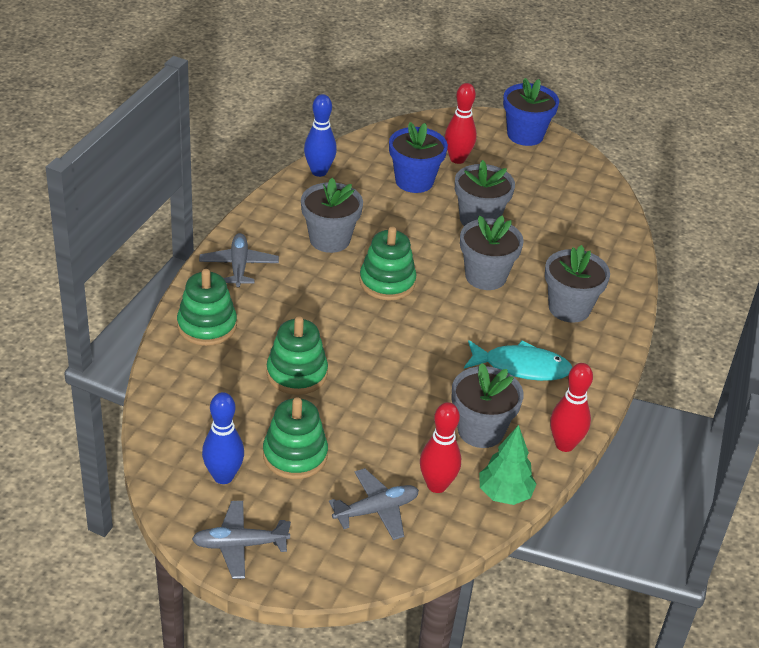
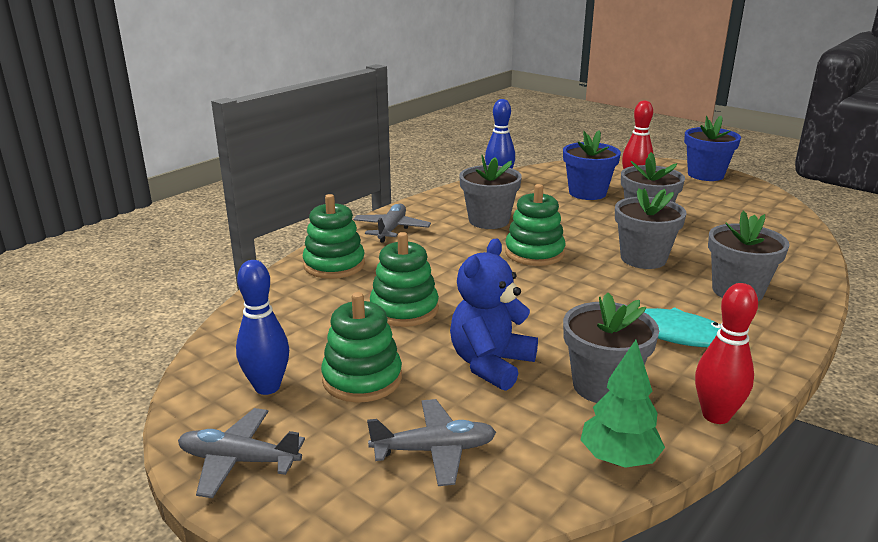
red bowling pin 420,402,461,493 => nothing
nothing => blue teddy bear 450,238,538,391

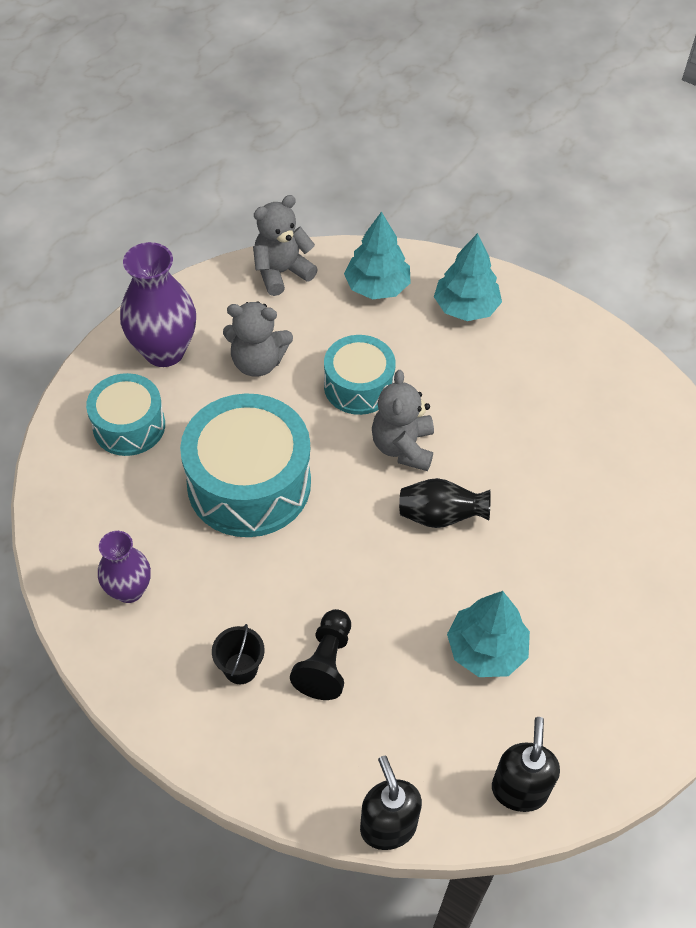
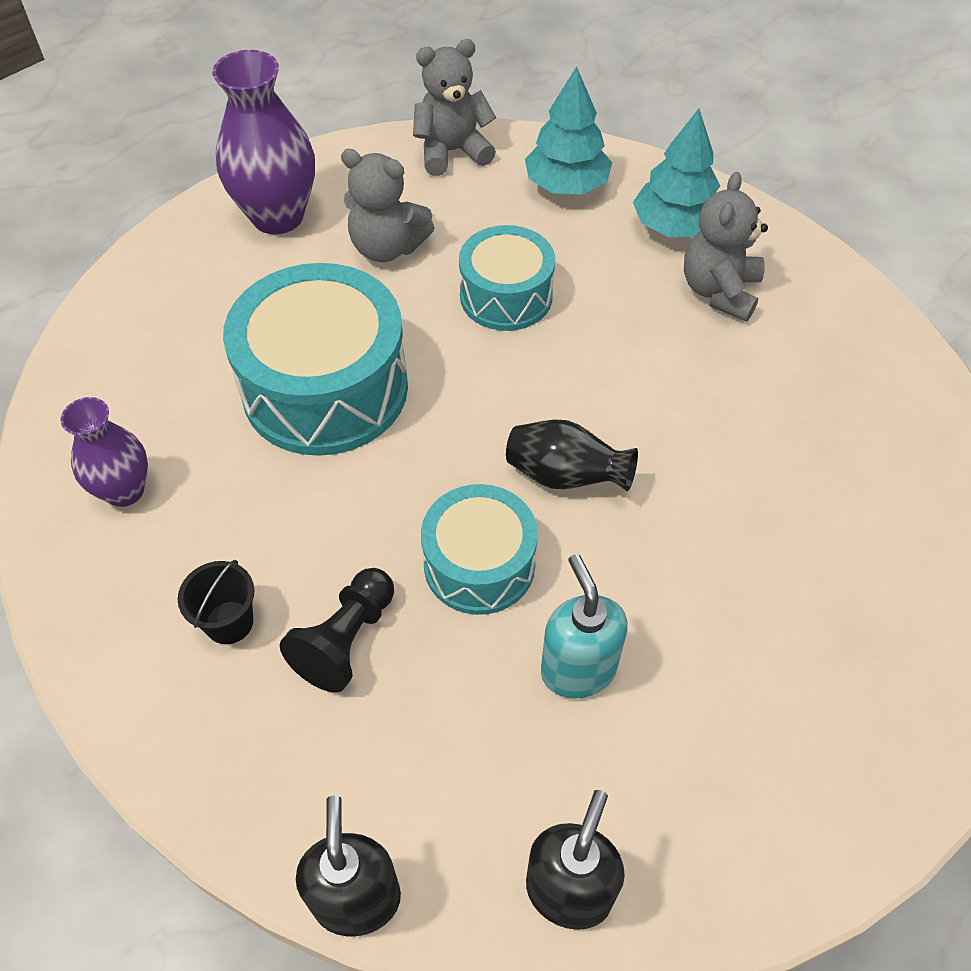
turquoise drum 86,373,165,456 => turquoise drum 421,484,538,615, moved
grey teddy bear 372,370,434,471 => grey teddy bear 684,172,768,322, moved
turquoise tree 447,591,530,677 => turquoise soap dispenser 541,554,628,699

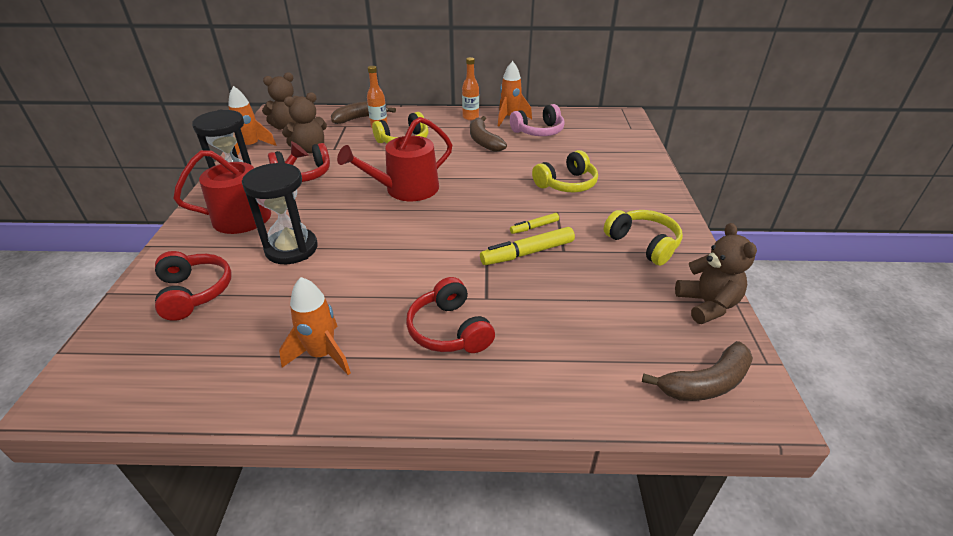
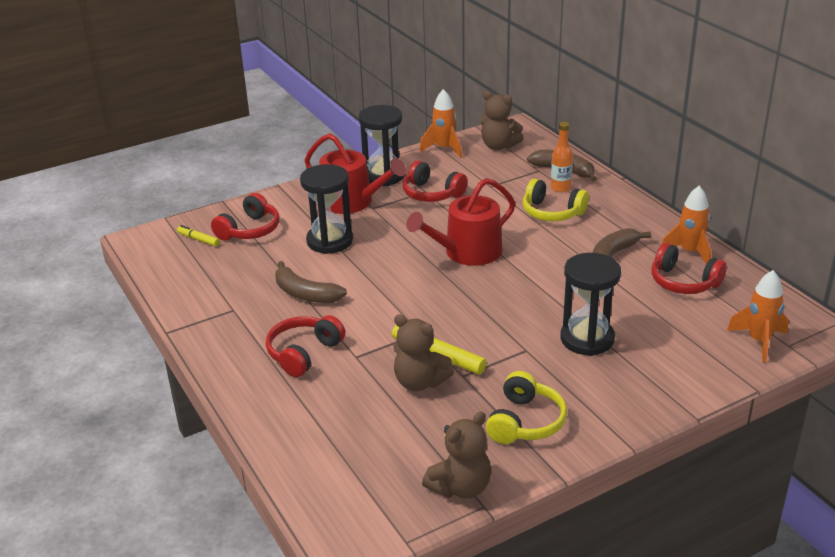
orange bottle 462,57,479,120 => nothing
orange rocket 279,277,351,375 => orange rocket 727,270,788,363, moved
brown teddy bear 282,92,327,153 => brown teddy bear 393,314,454,391, moved
yellow marker 510,213,559,234 => yellow marker 177,225,220,246, moved
brown banana 642,341,753,401 => brown banana 275,261,347,303, moved
yellow headphones 532,150,598,192 => black hourglass 560,253,621,356
pink headphones 510,104,565,136 => red headphones 651,243,727,294
red watering can 337,117,452,201 => red watering can 406,178,515,266, 60 degrees counterclockwise

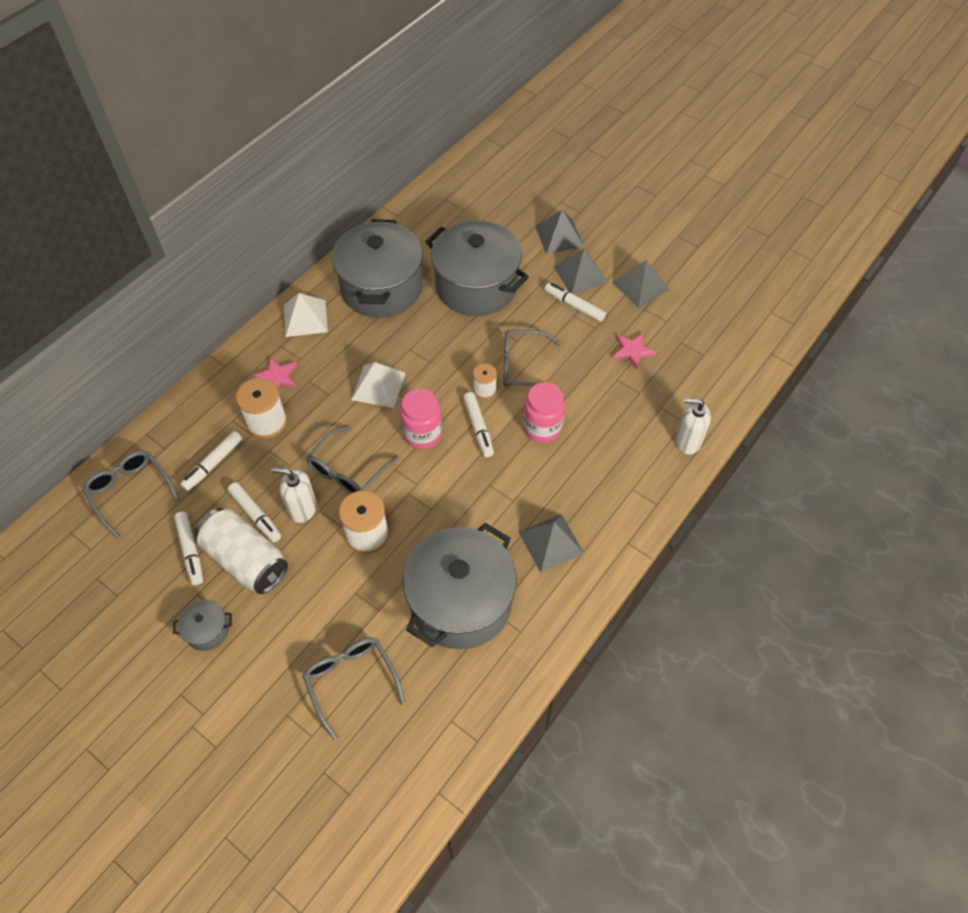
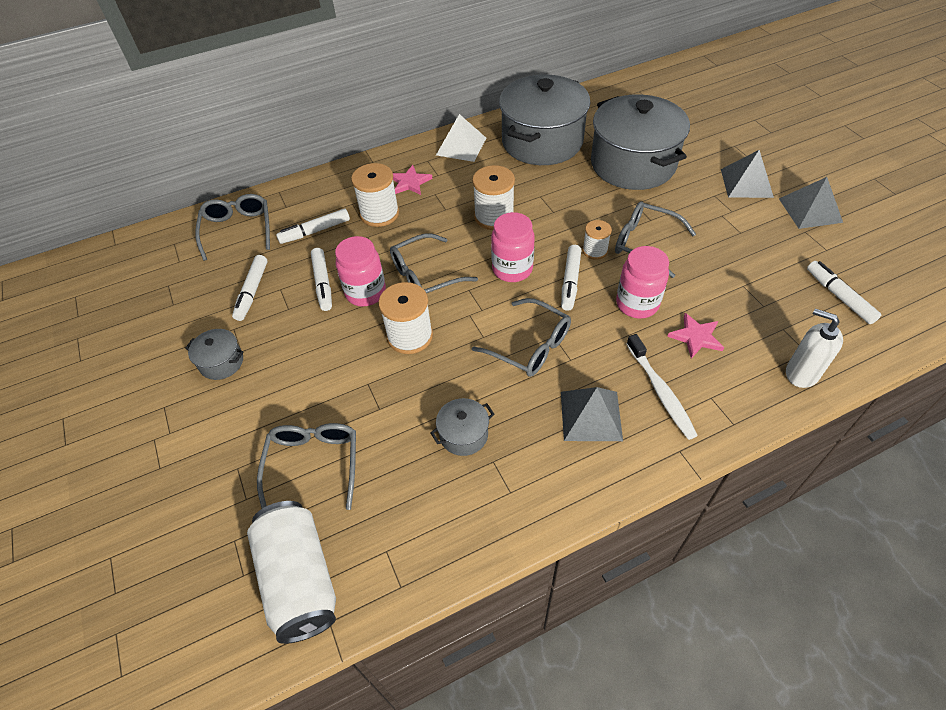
grey pyramid 535,210,584,254 => nothing
nothing => grey glasses 472,298,571,377
nothing => white toothbrush 626,334,698,440
white can 195,508,288,594 => white can 247,501,336,644, moved
white marker 544,283,606,322 => white marker 807,261,881,324, moved
pink star 612,333,656,369 => pink star 667,313,724,358, moved
white soap dispenser 271,467,317,523 => pink jar 335,236,386,307
white pyramid 351,362,406,408 => white spool 472,165,515,230
grey pot 402,523,517,649 => grey pot 430,398,495,456, x0.42

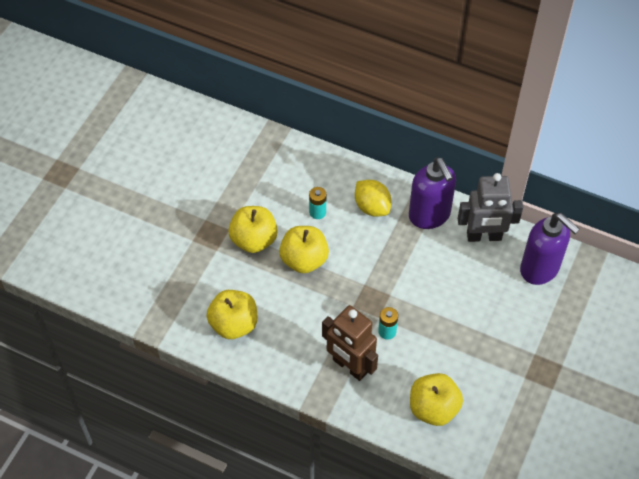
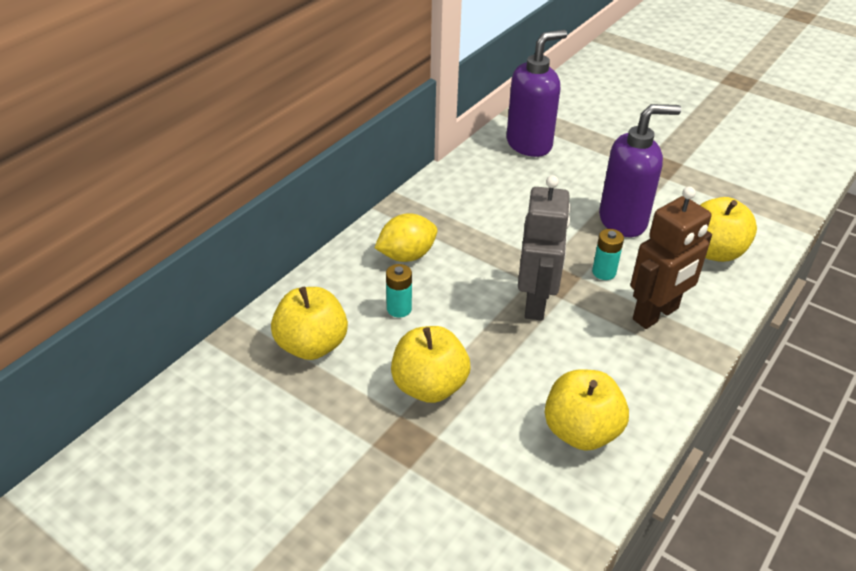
yellow apple 279,226,329,273 => yellow apple 271,287,348,360, moved
purple soap dispenser 409,157,456,229 => purple soap dispenser 599,104,681,237, moved
grey robot 458,173,523,242 => grey robot 518,175,571,321, moved

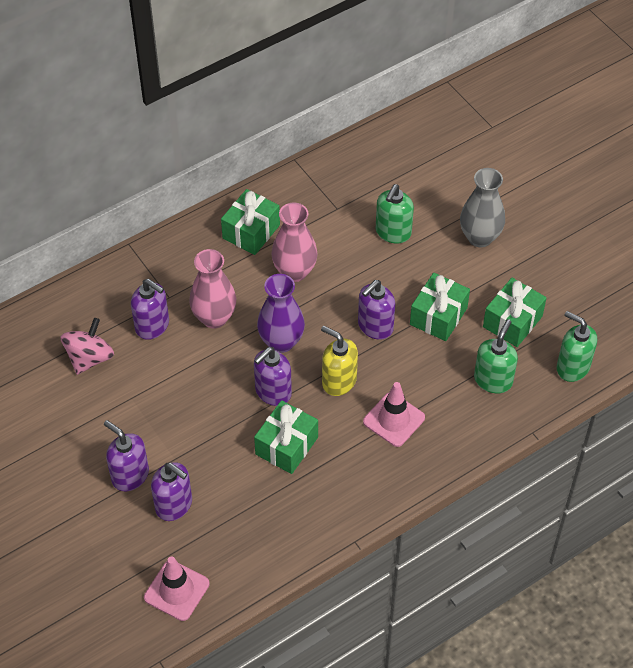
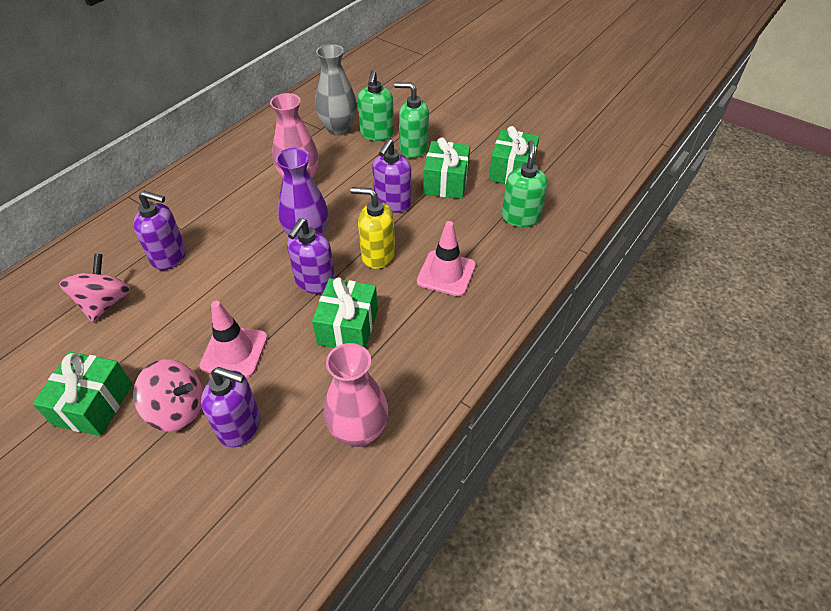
pink traffic cone 144,556,210,621 => pink traffic cone 199,301,267,377, moved
pink vase 189,249,236,328 => pink vase 324,343,388,447, moved
green gift 221,189,280,255 => green gift 32,352,133,436, moved
grey vase 460,168,505,247 => grey vase 315,44,357,136, moved
green soap dispenser 556,311,597,382 => green soap dispenser 394,82,429,158, moved
purple soap dispenser 104,420,149,491 => pink spinning top 133,359,203,432

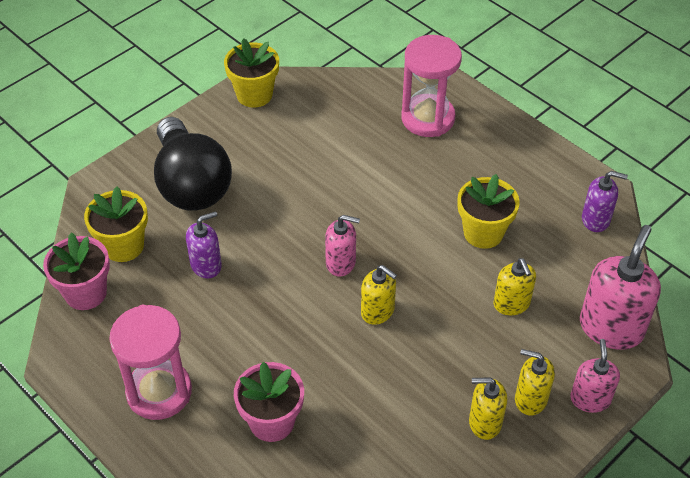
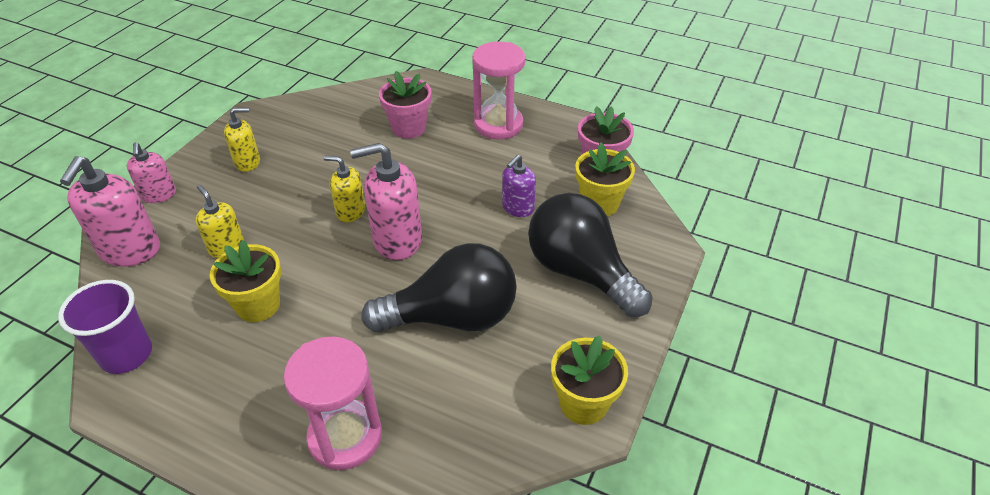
yellow soap dispenser 515,349,555,416 => nothing
nothing => black light bulb 362,243,517,332
purple soap dispenser 582,171,628,232 => purple cup 58,280,152,374
pink soap dispenser 325,215,360,276 => pink soap dispenser 350,143,422,260, x1.69

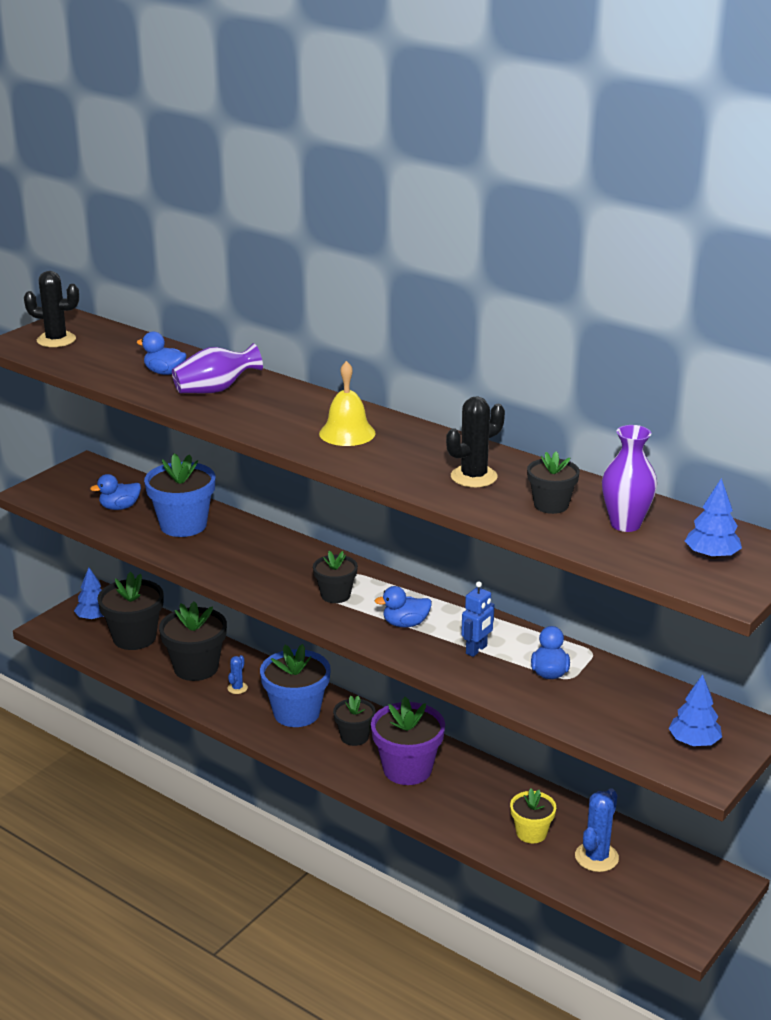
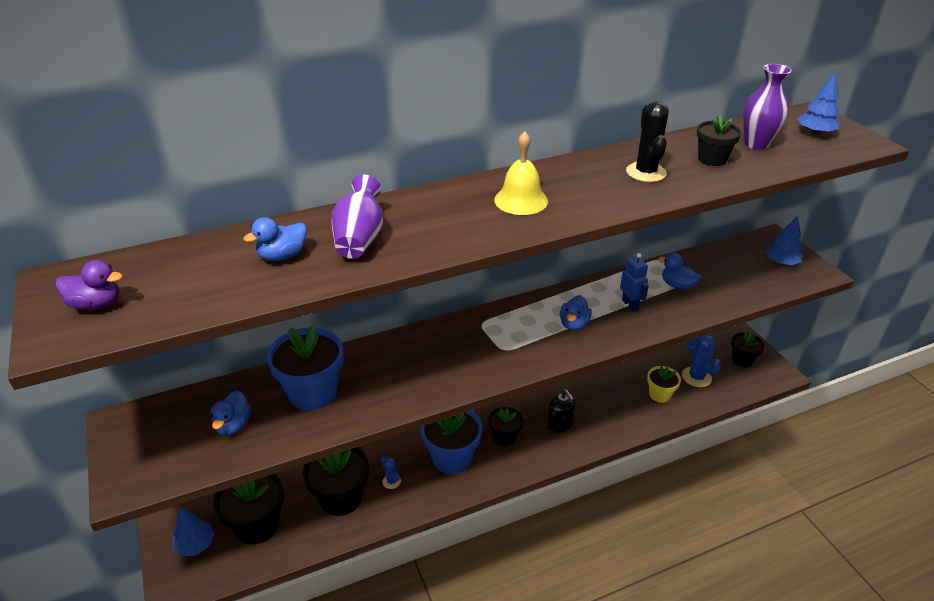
black flower pot 313,551,358,603 => black flower pot 731,331,764,367, moved
black cactus 24,271,79,347 => purple duck 55,260,122,310
purple flower pot 371,697,445,785 => black soap dispenser 547,389,576,433

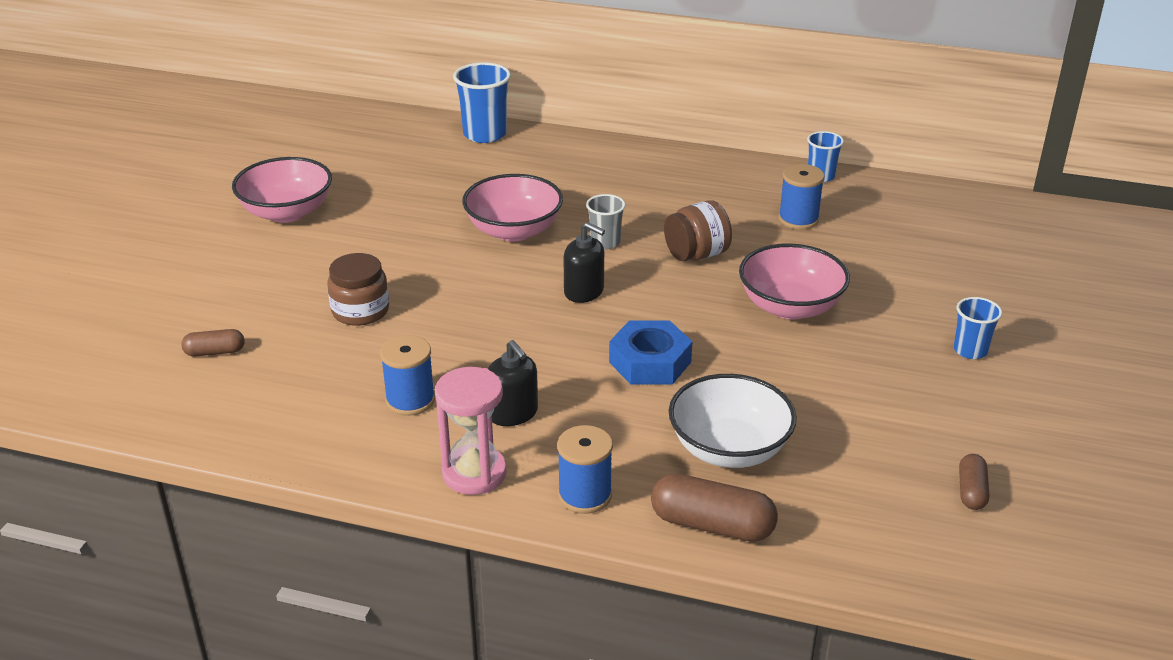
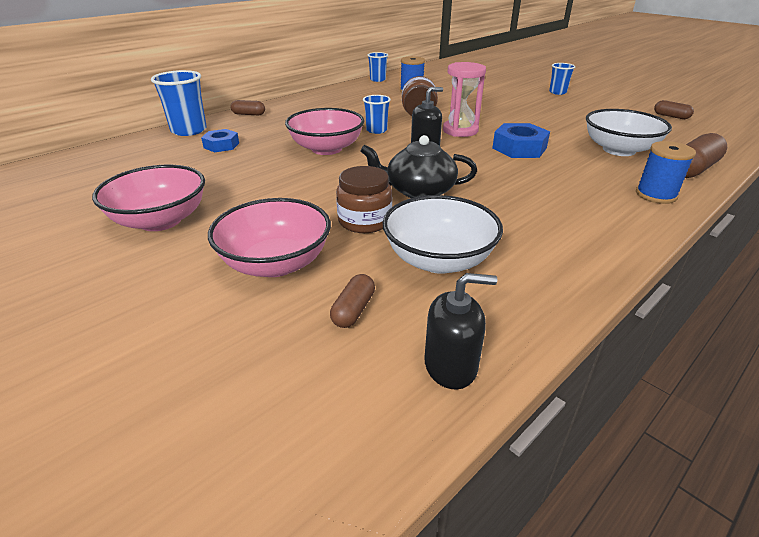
blue spool 380,335,435,416 => nothing
nothing => blue nut 201,129,239,152
nothing => brown capsule 230,100,265,115
nothing => black teapot 360,135,477,198
nothing => white bowl 383,195,503,274
pink hourglass 435,367,507,495 => pink hourglass 443,62,486,137, moved
black soap dispenser 488,340,538,426 => black soap dispenser 424,273,497,390, moved
pink bowl 739,243,850,320 => pink bowl 208,198,331,277, moved
grey cup 586,194,626,249 => blue cup 363,95,391,134

